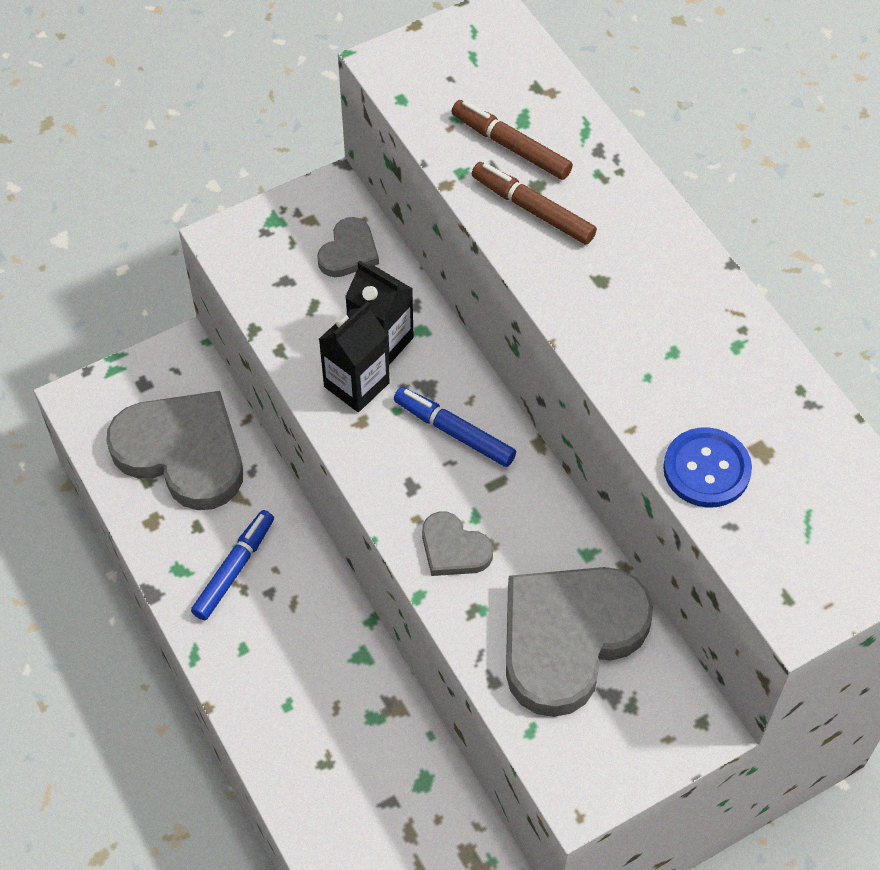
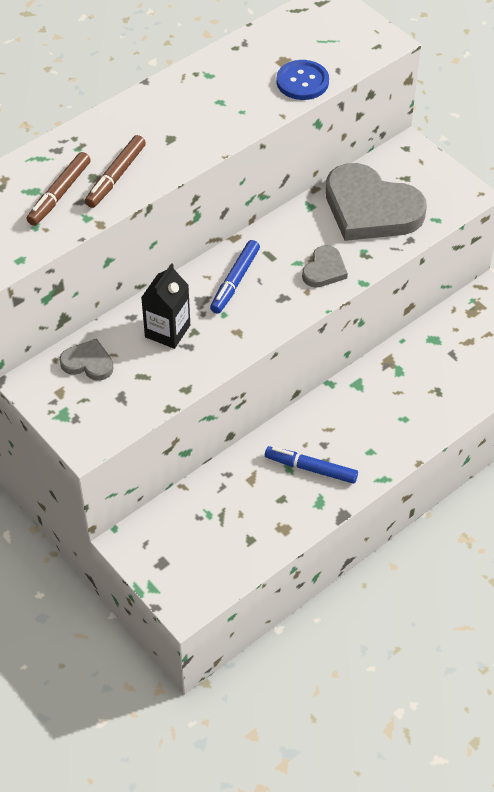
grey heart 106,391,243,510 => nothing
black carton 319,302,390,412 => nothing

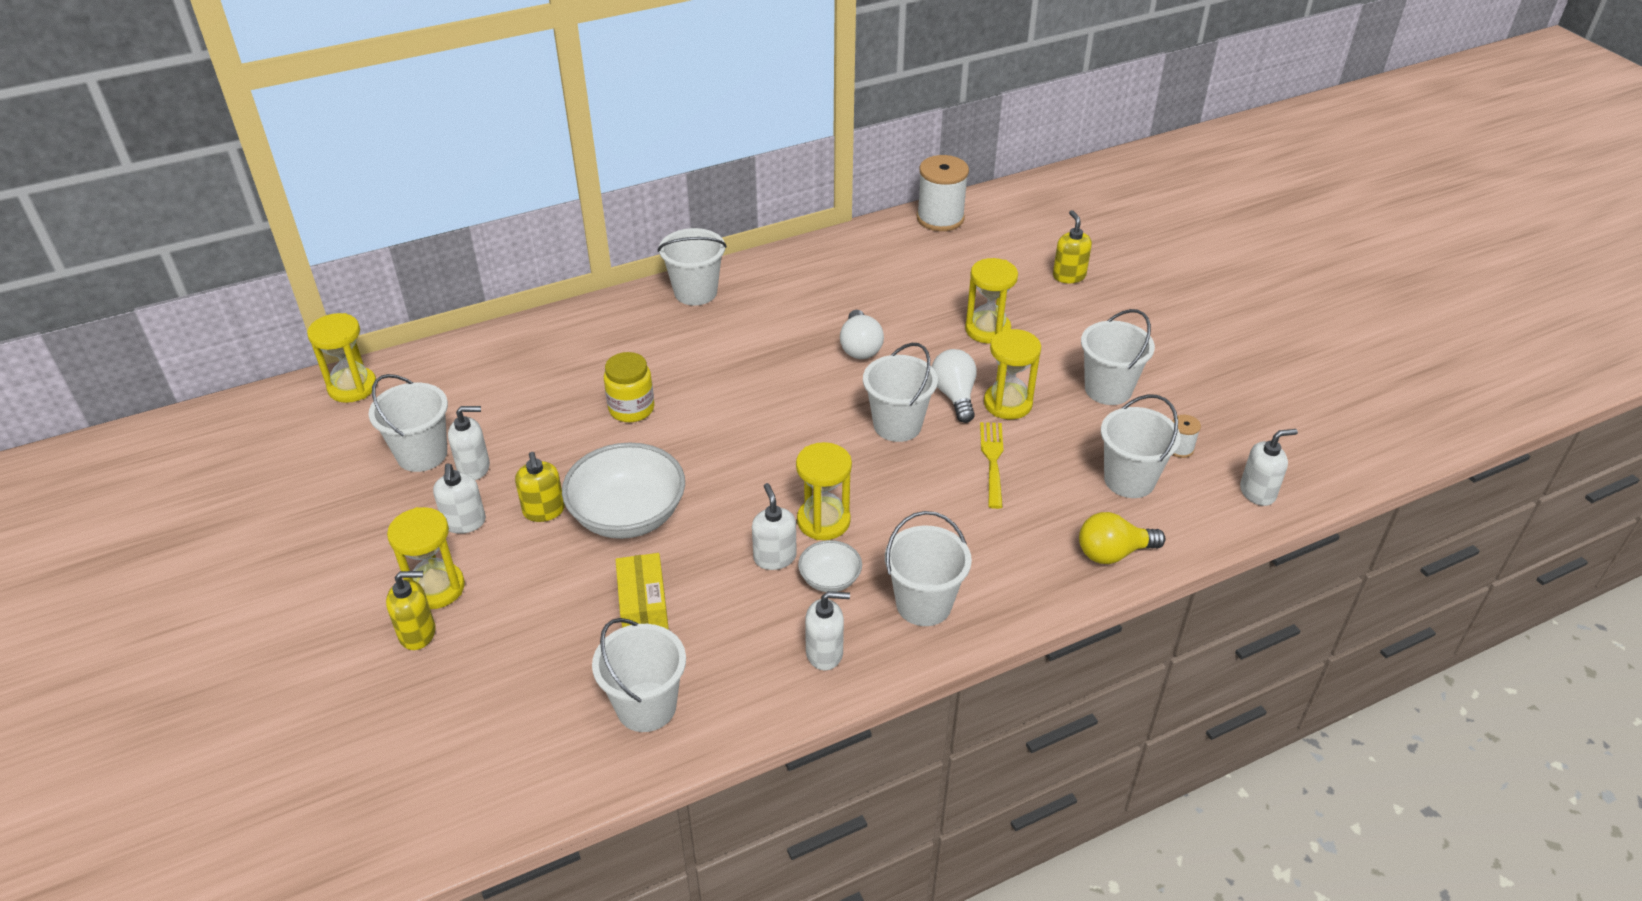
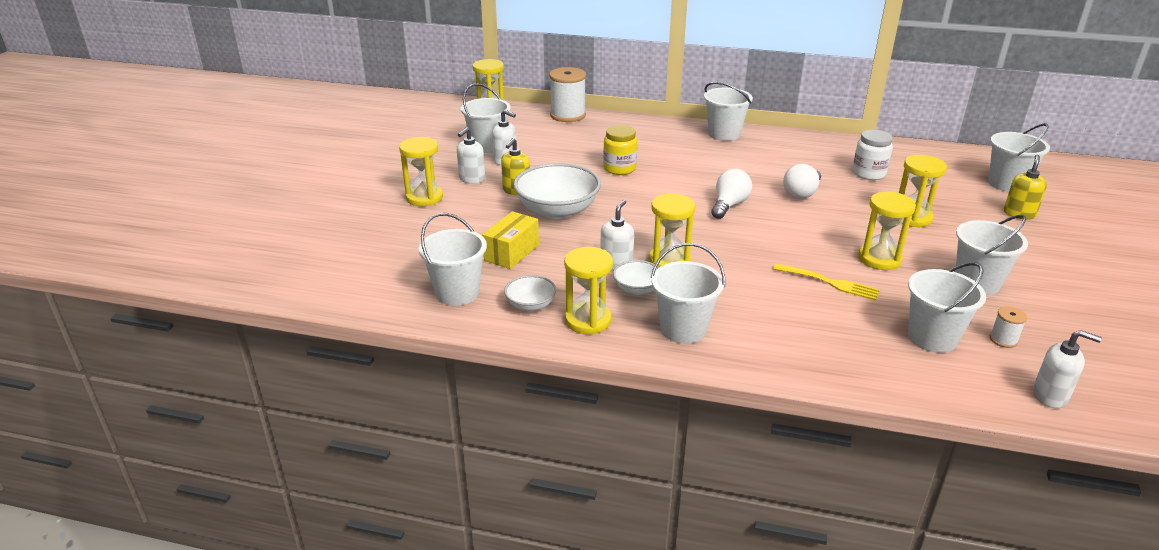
yellow soap dispenser 386,571,436,650 => nothing
yellow light bulb 1079,512,1166,564 => nothing
nothing => white bowl 504,275,556,311
nothing => white jar 852,130,893,180
white bucket 863,343,938,442 => white bucket 988,123,1050,192, moved
white spool 917,155,969,231 => white spool 549,67,586,122, moved
white light bulb 932,349,977,423 => white light bulb 711,169,752,219, moved
white soap dispenser 805,591,850,670 => yellow hourglass 564,247,613,334
yellow fork 980,422,1004,509 => yellow fork 773,263,880,301, 75 degrees clockwise

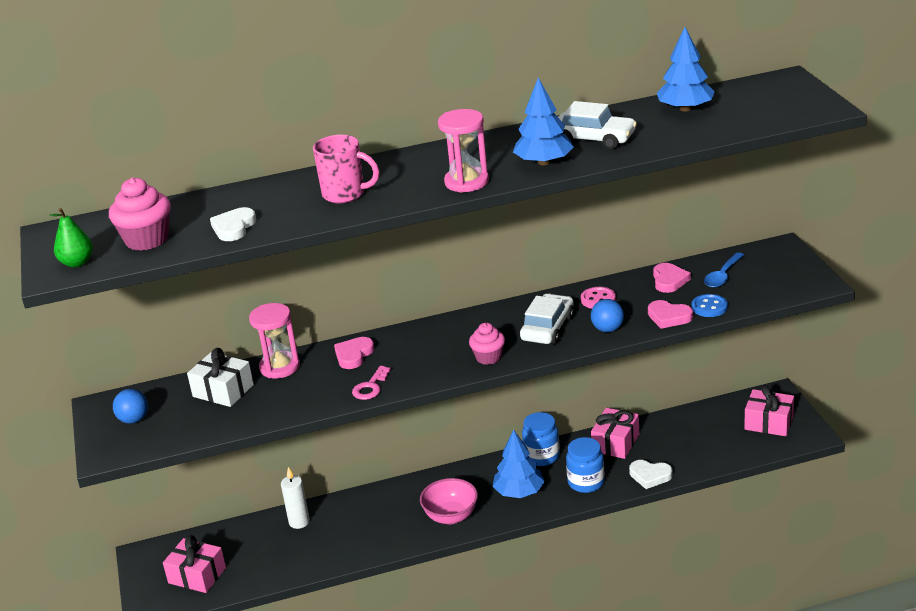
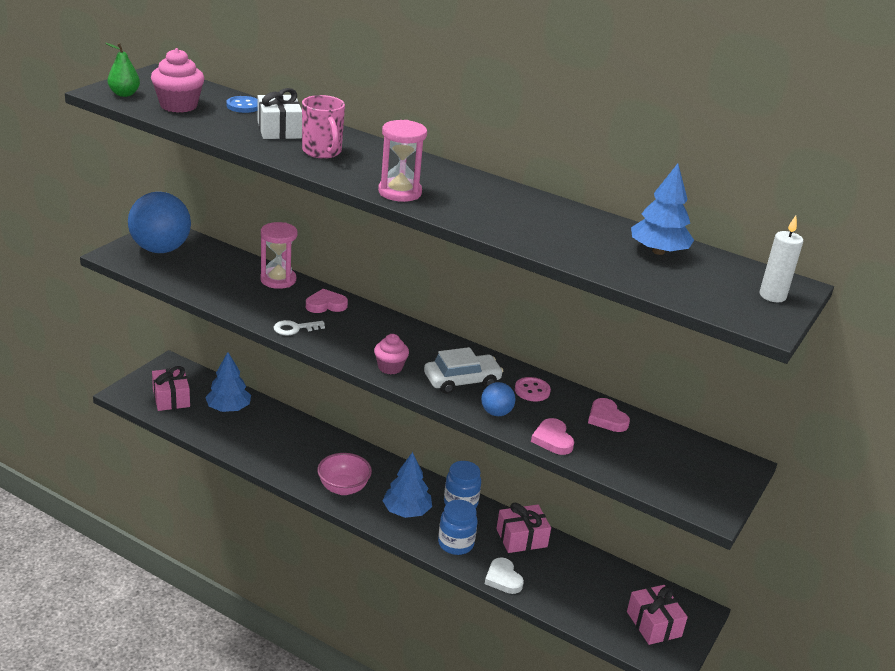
white heart 210,207,257,241 => nothing
white car 558,101,637,149 => nothing
blue spoon 704,252,744,288 => nothing
white gift 187,348,254,407 => white gift 257,88,302,139, moved
white candle 281,467,310,529 => white candle 759,216,804,302, moved
blue tree 513,78,574,165 => blue tree 205,352,251,412, moved
blue button 692,294,728,317 => blue button 226,96,258,113, moved
pink key 352,366,391,400 => white key 274,320,325,335
pink heart 653,263,691,293 => pink heart 588,398,630,432, 105 degrees clockwise
blue ball 113,389,148,424 => blue ball 128,192,191,253, x2.13

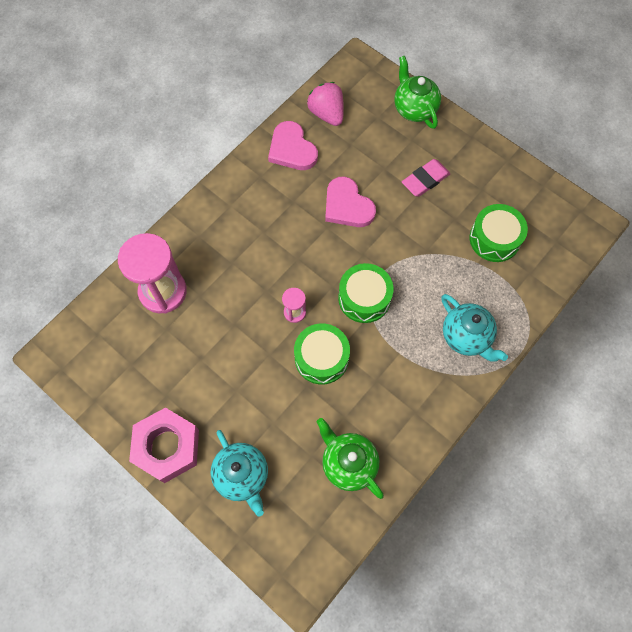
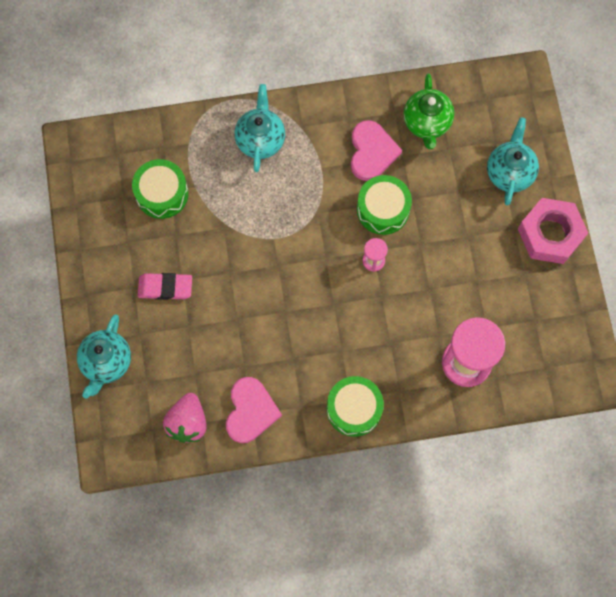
pink heart 325,177,376,227 => pink heart 351,120,402,181, moved
green drum 338,263,394,323 => green drum 327,376,384,437, moved
green teapot 394,56,441,129 => turquoise teapot 77,315,131,399

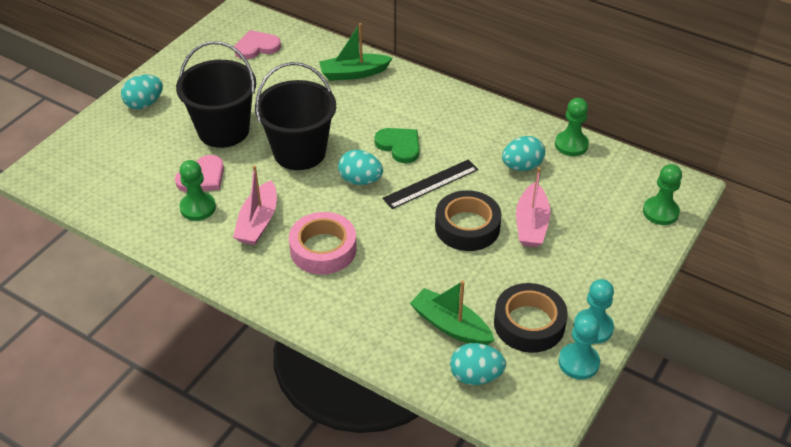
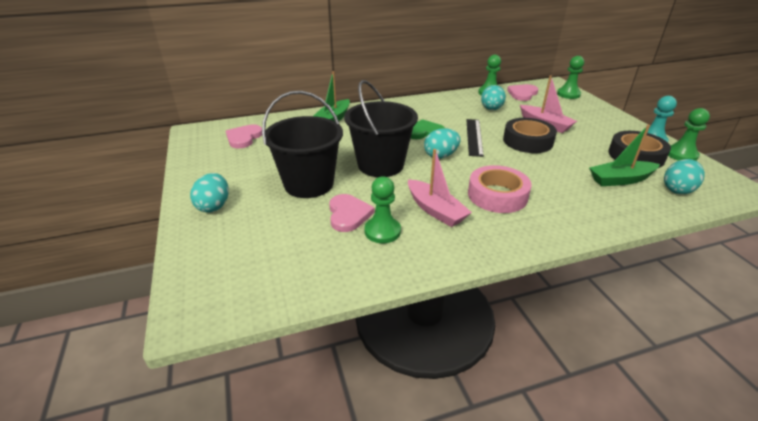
nothing => pink heart 507,84,538,101
turquoise pawn 558,314,600,380 => green pawn 668,108,710,161

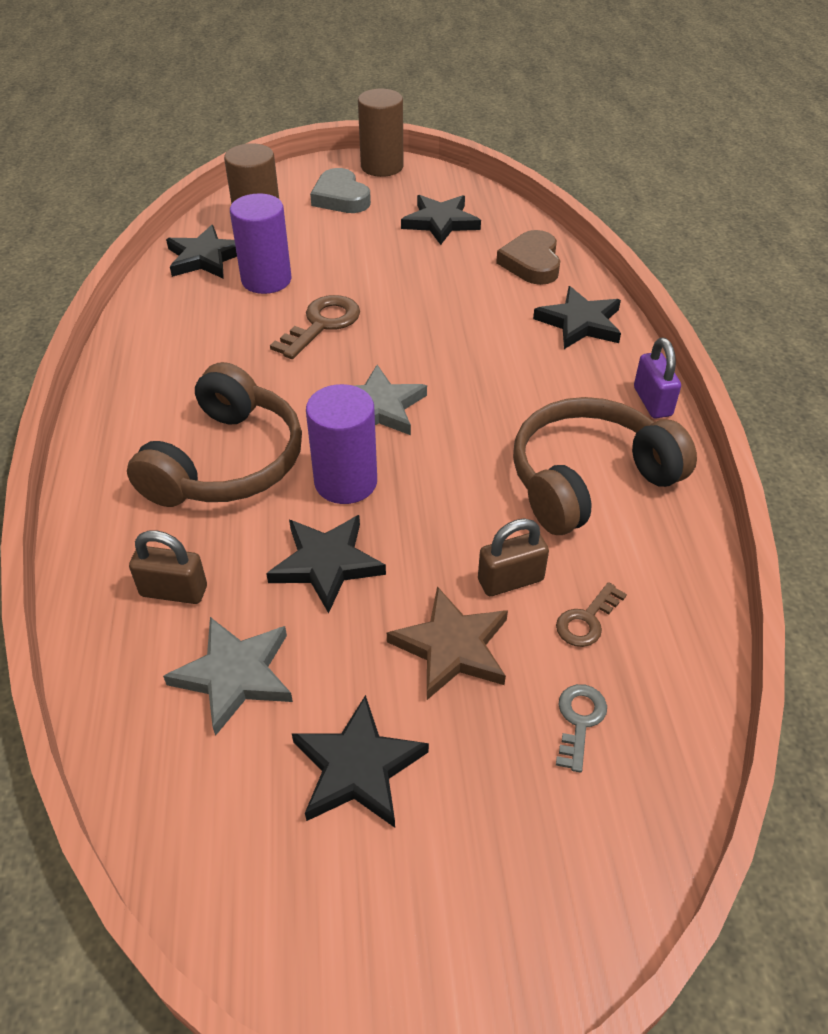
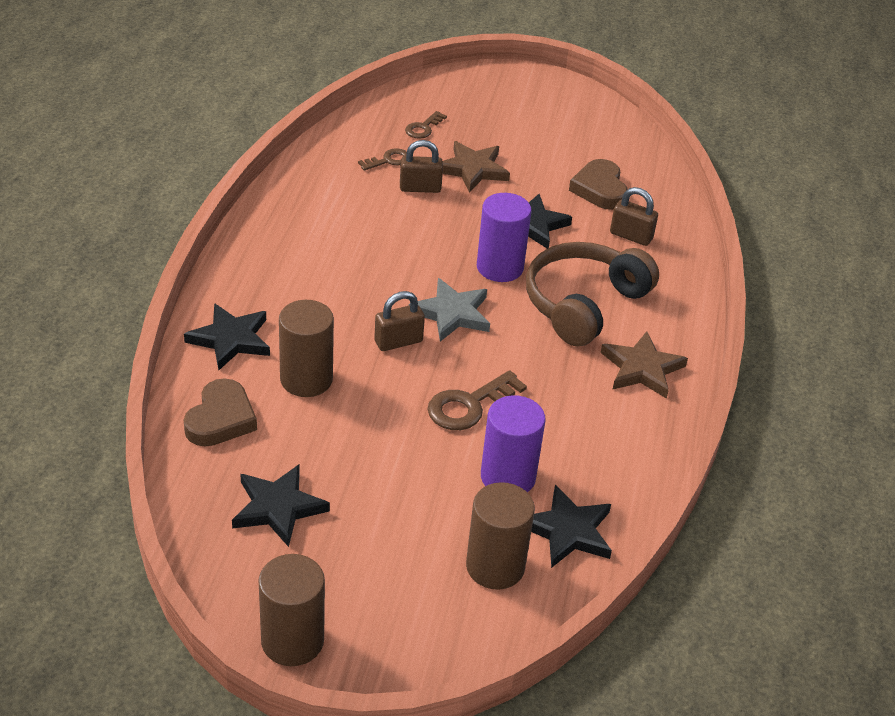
black star 292,695,429,828 => nothing
grey heart 310,168,371,213 => nothing
brown headphones 513,397,697,535 => nothing
purple padlock 634,338,681,418 => nothing
nothing => brown cylinder 279,300,334,397
nothing => brown padlock 374,291,425,351
nothing => brown star 600,331,688,399
grey star 163,617,293,736 => brown heart 569,159,628,210
grey key 556,684,607,773 => brown key 405,111,447,139

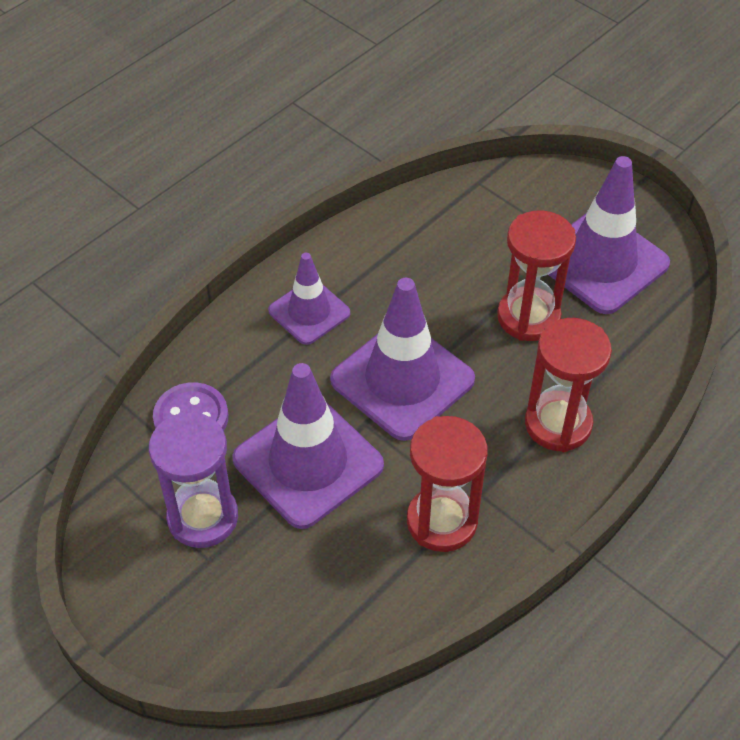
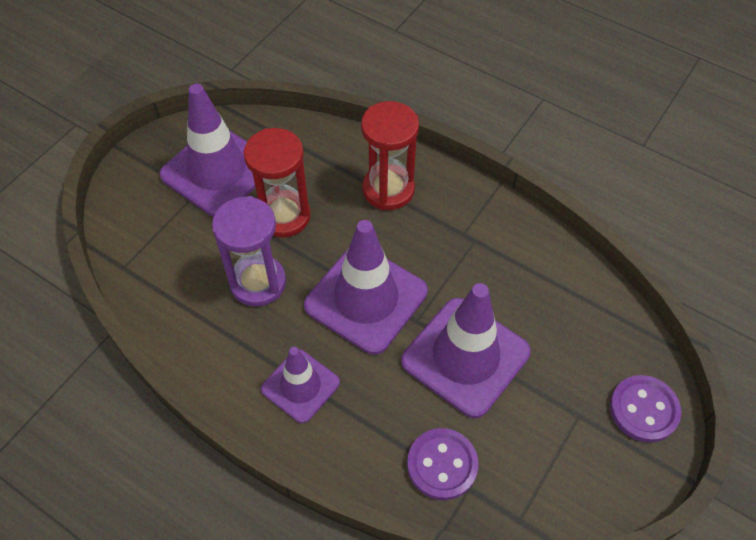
red hourglass 407,416,488,552 => nothing
nothing => purple button 610,375,681,443
purple hourglass 149,412,238,548 => purple hourglass 212,196,286,306, moved

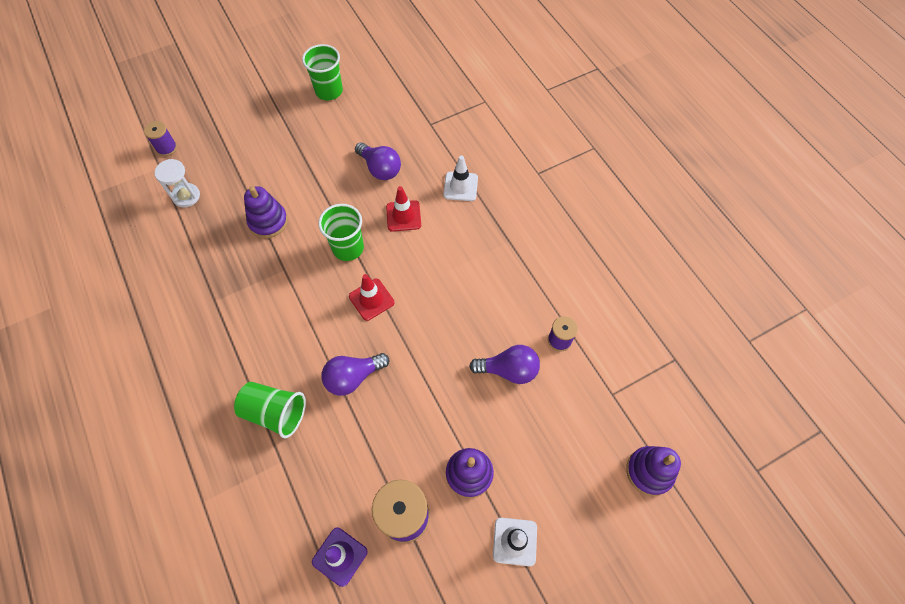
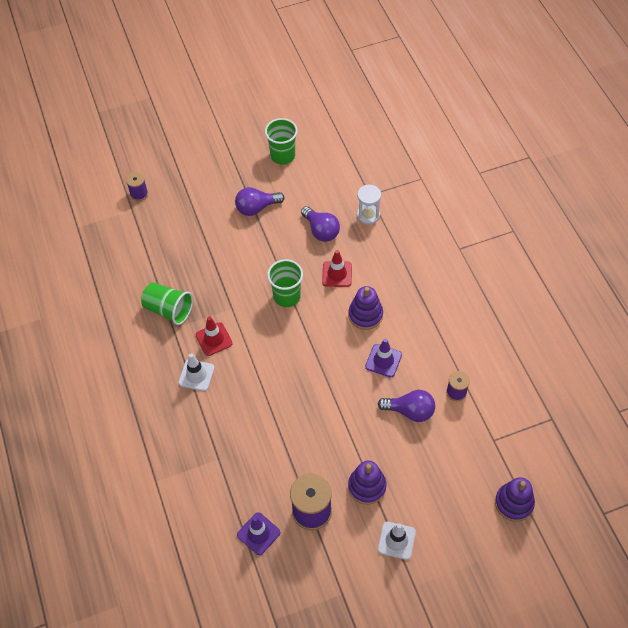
nothing => purple traffic cone 365,338,402,377
white hourglass 154,159,200,207 => white hourglass 357,184,381,225, moved
green cup 234,382,306,438 => green cup 141,282,193,325, moved
purple stacking toy 244,186,288,238 => purple stacking toy 348,286,383,330, moved
purple light bulb 321,353,389,396 => purple light bulb 235,187,285,216, moved
red traffic cone 349,274,394,321 => red traffic cone 196,317,233,356, moved
white traffic cone 443,156,478,201 => white traffic cone 178,353,215,391, moved

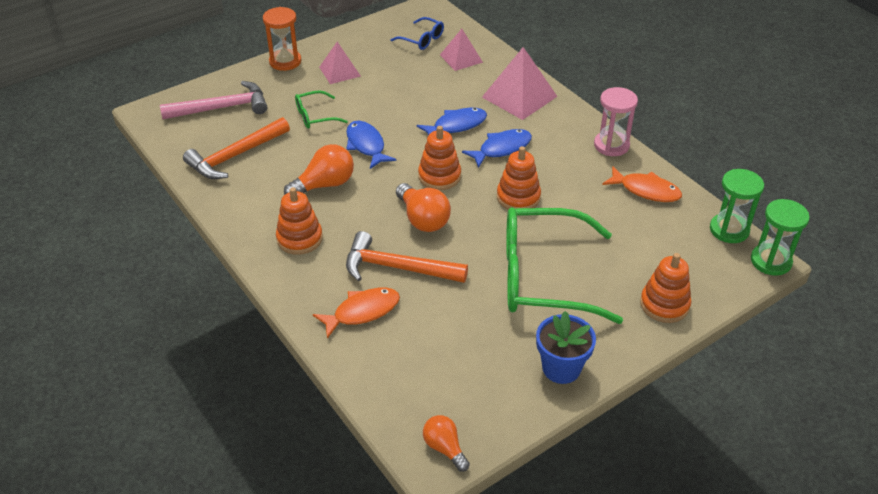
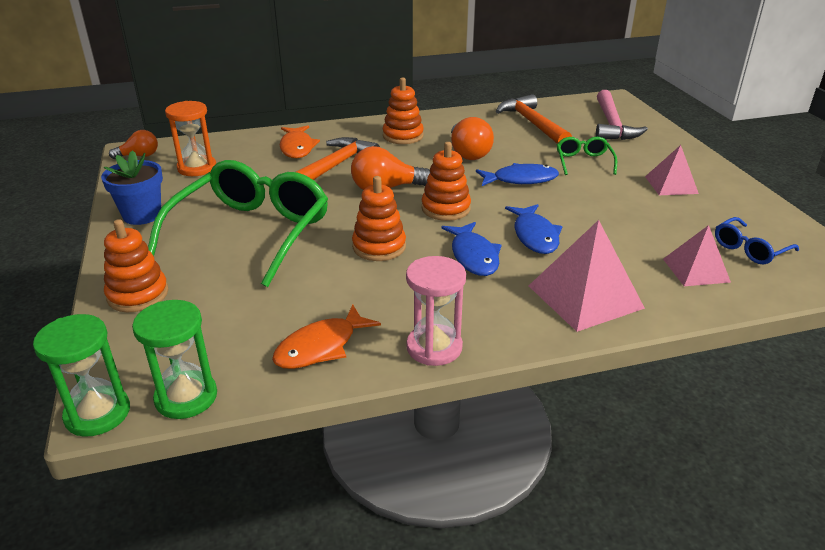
orange hourglass 263,7,301,71 => orange hourglass 165,101,216,176, moved

